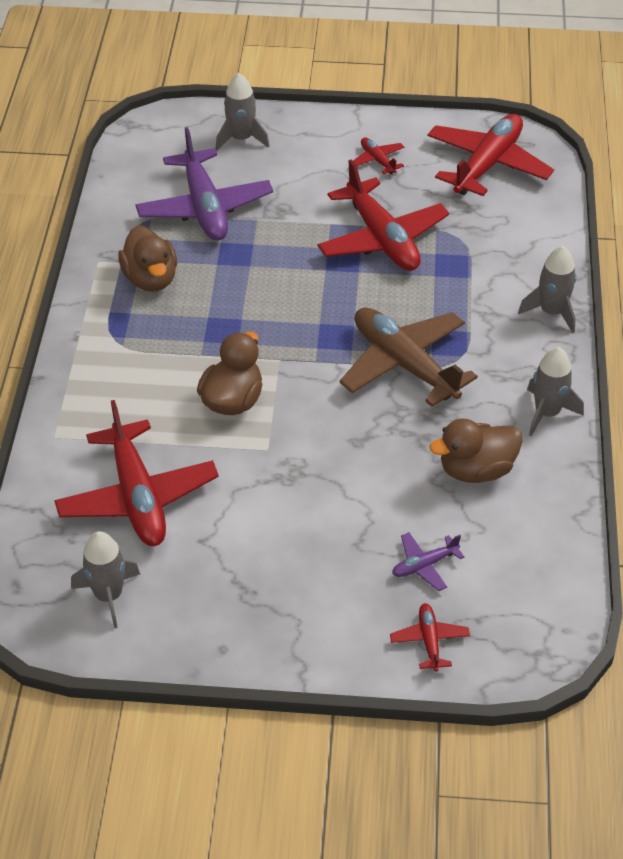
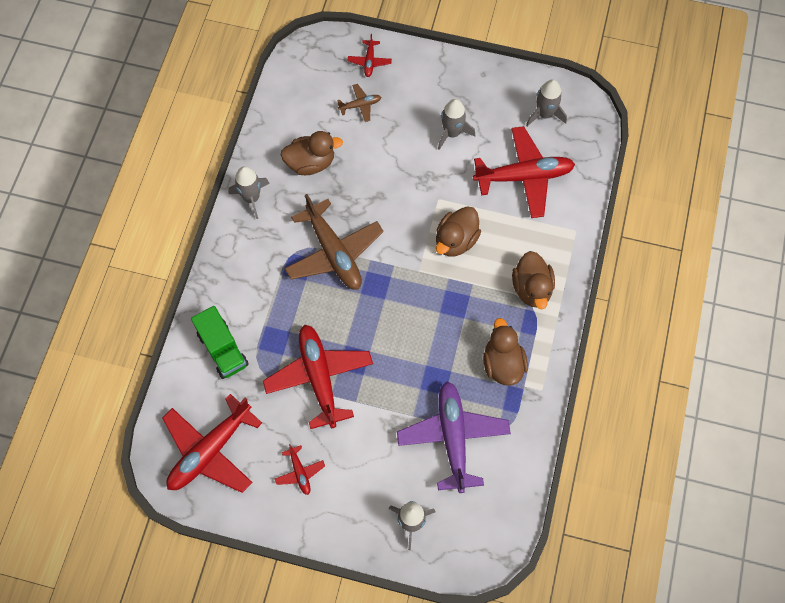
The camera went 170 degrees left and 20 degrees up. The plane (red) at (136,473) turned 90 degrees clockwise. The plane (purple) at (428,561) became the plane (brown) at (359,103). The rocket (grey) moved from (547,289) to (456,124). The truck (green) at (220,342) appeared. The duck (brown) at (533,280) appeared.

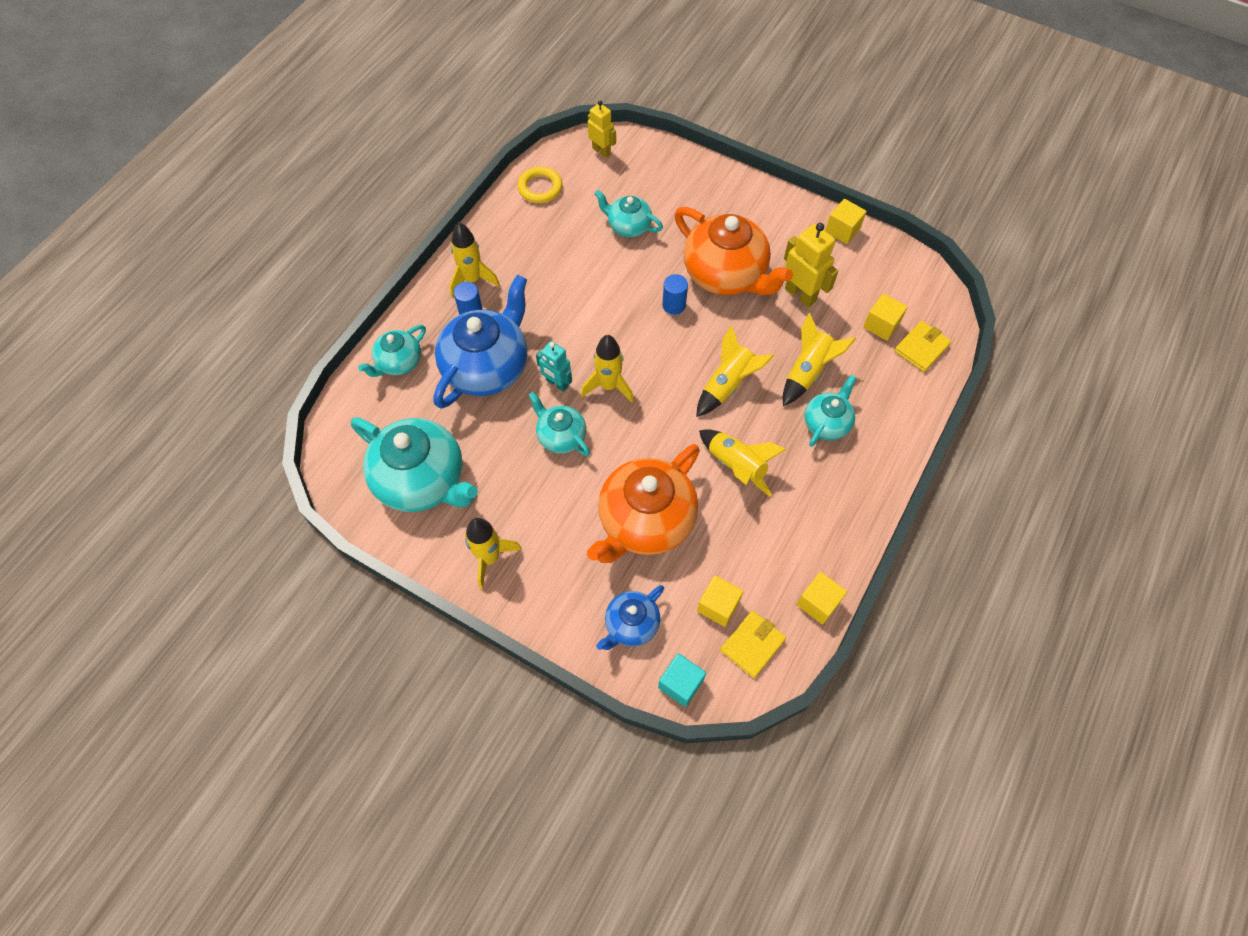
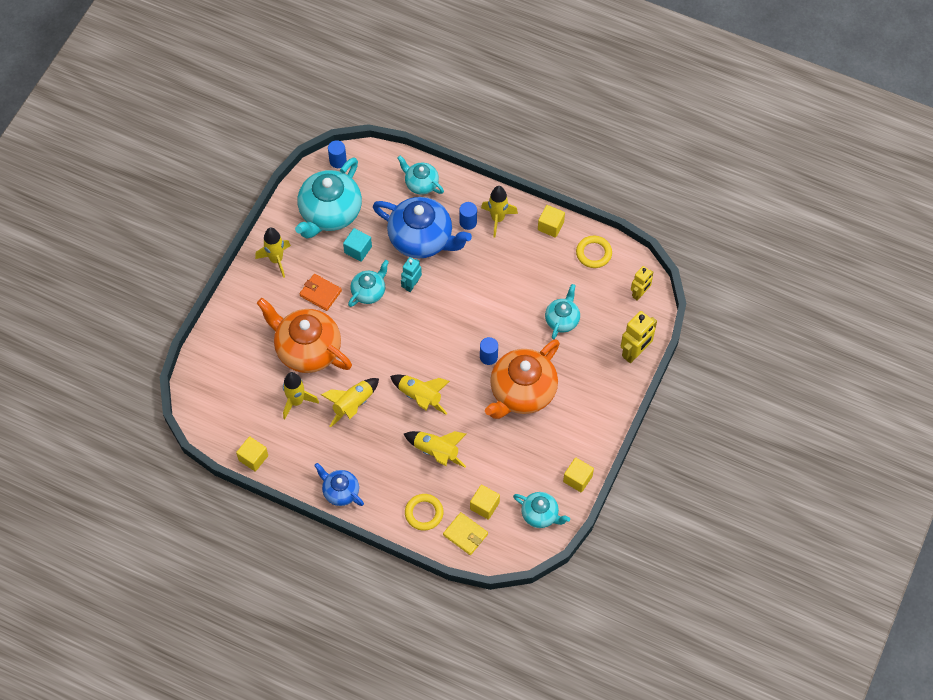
The camera went 85 degrees right and 0 degrees up. The rocket (yellow) moved from (607,368) to (301,395). The teapot (blue) moved from (630,617) to (339,484). The cube (turquoise) moved from (682,680) to (357,245). The cube (yellow) moved from (720,601) to (551,221). The wallet (yellow) at (753,644) disappeared. The robot (yellow) moved from (811,265) to (639,337). The teapot (turquoise) moved from (830,411) to (541,510). The wallet (orange) at (320,292) appeared. The cylinder (blue) at (337,154) appeared. The ring (yellow) at (424,512) appeared.

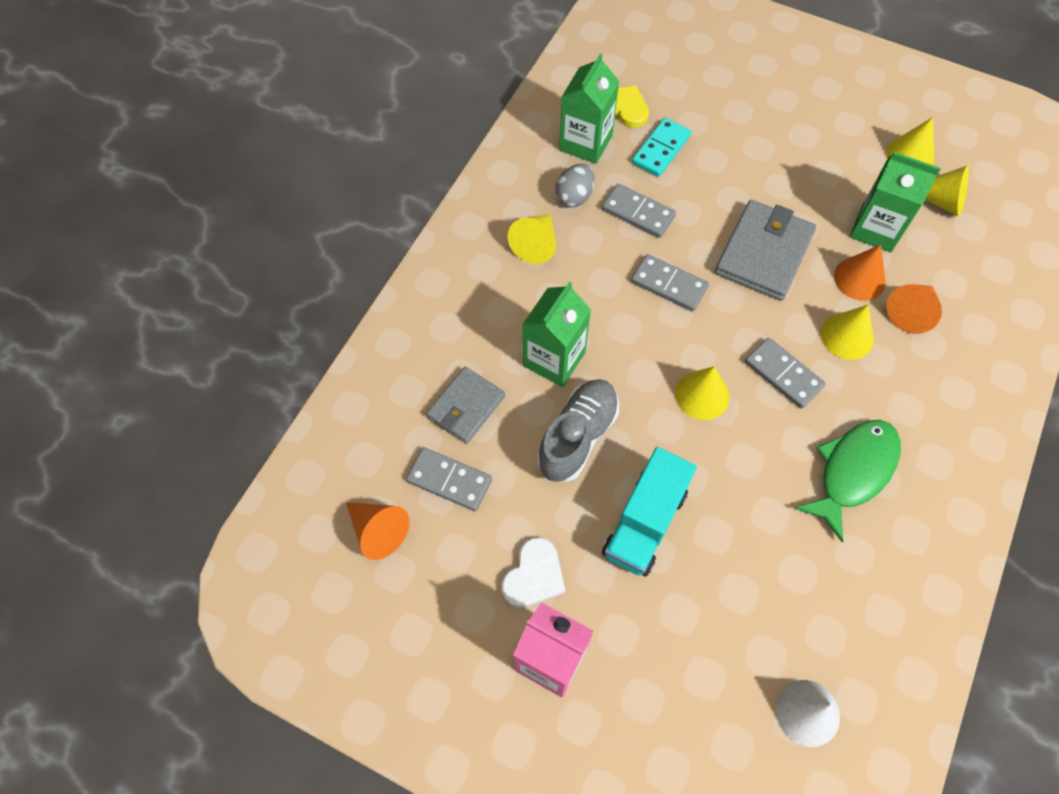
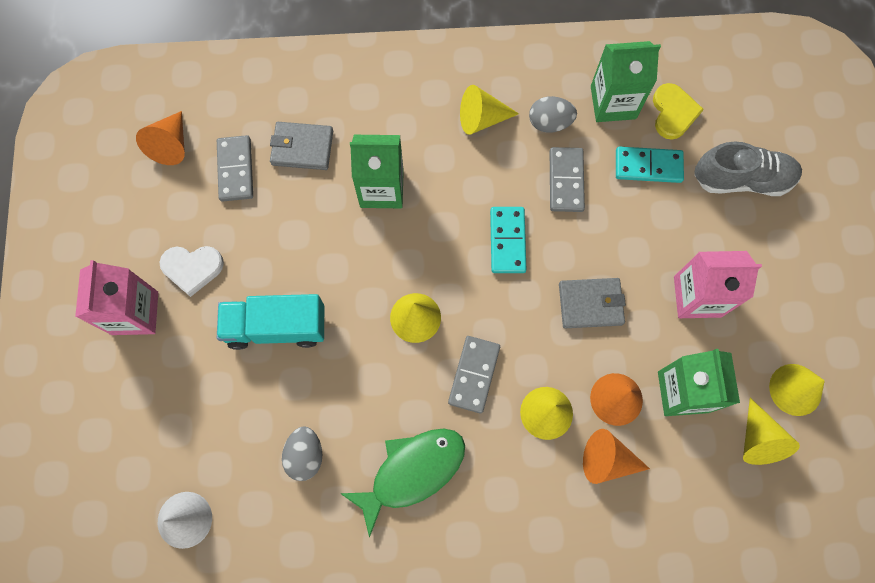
The camera went 60 degrees right and 10 degrees up. The shoe (grey) moved from (578,430) to (748,168). The domino (grey) at (670,282) became the domino (turquoise) at (508,240). The wallet (grey) at (765,250) changed to 0.65 times the size. The fish (green) at (847,481) turned 45 degrees counterclockwise. The egg (grey) at (302,453) appeared. The carton (pink) at (718,284) appeared.

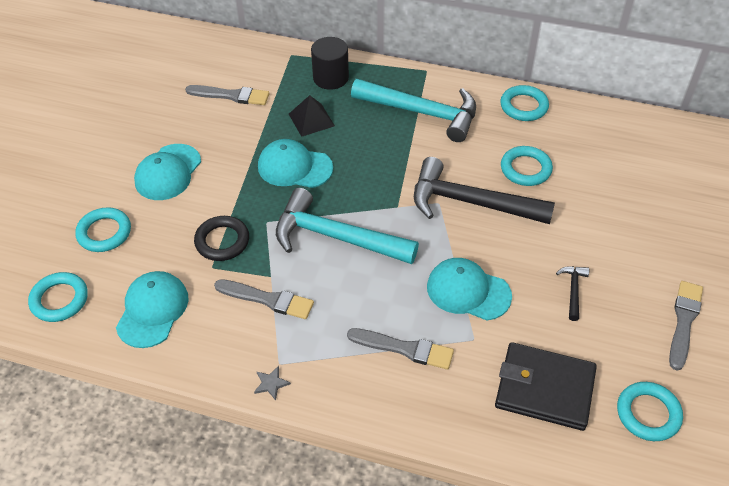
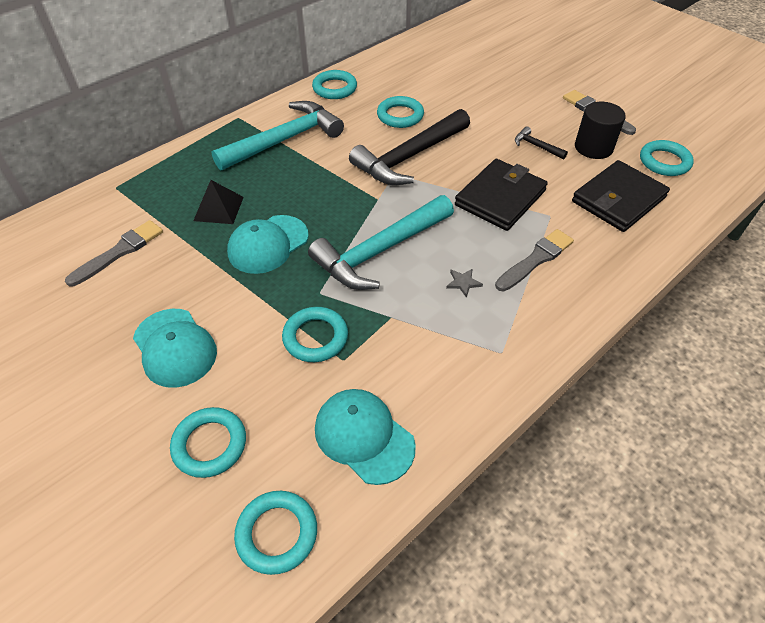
The camera went 60 degrees left and 0 degrees up. The ring (black) at (221,238) became the ring (turquoise) at (315,334). The brush (grey) at (264,299) disappeared. The star (grey) moved from (272,383) to (464,283). The cylinder (black) moved from (330,63) to (600,130). The cap (turquoise) at (469,289) was replaced by the wallet (black) at (501,195).

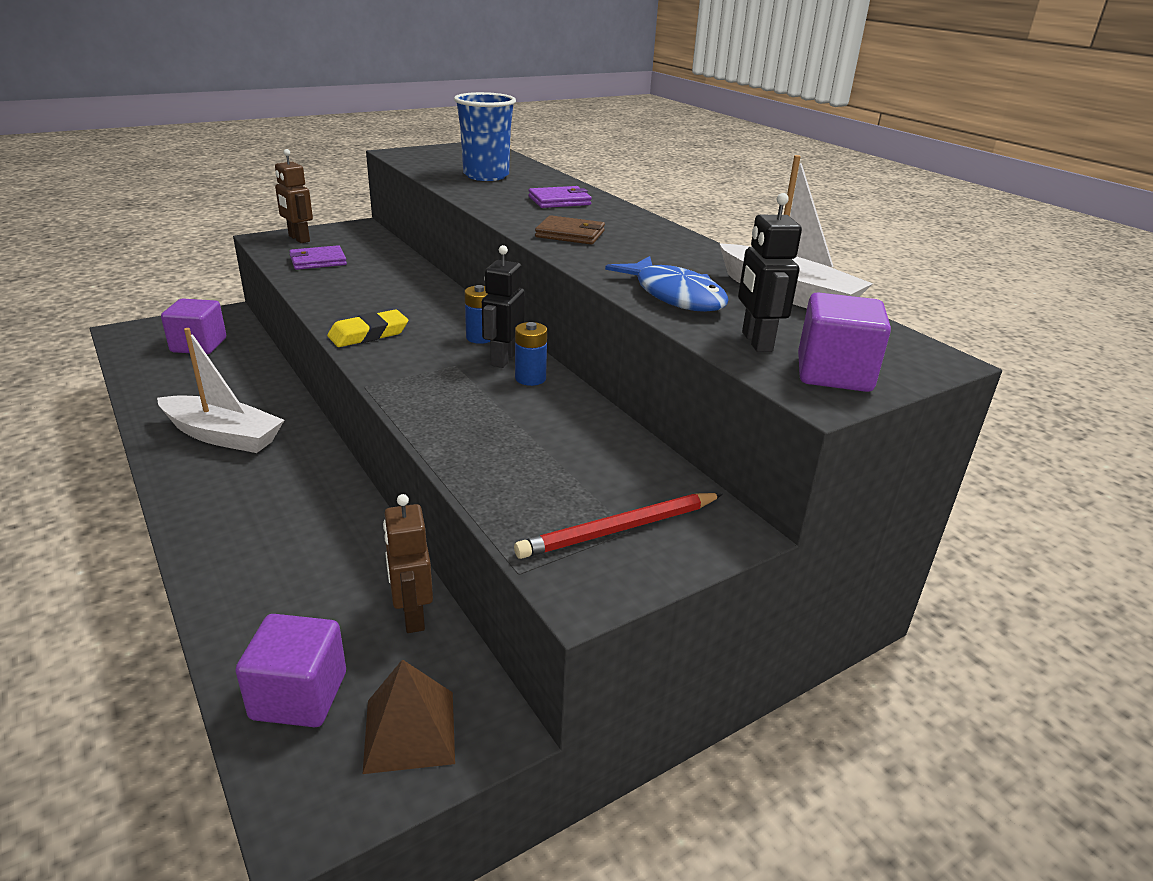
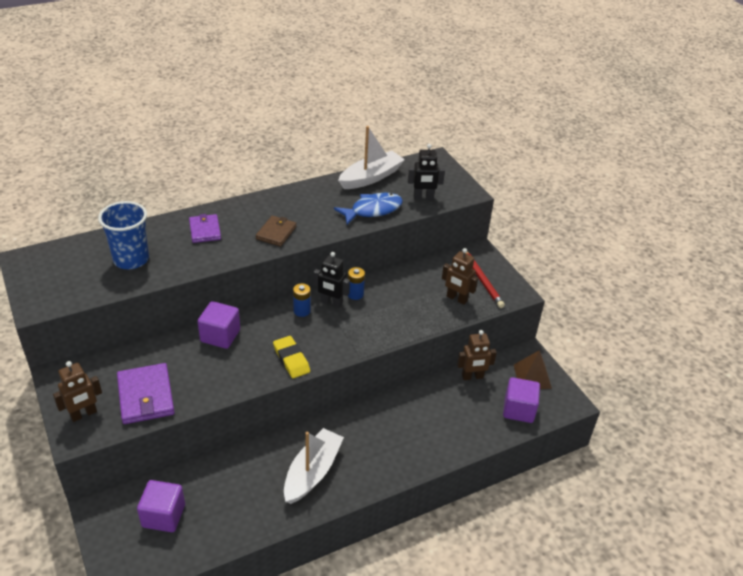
The camera went 85 degrees left and 10 degrees up. The wallet (purple) at (318,257) changed to 1.56 times the size. The cube (purple) moved from (844,342) to (218,325). The robot (brown) at (460,276) appeared.

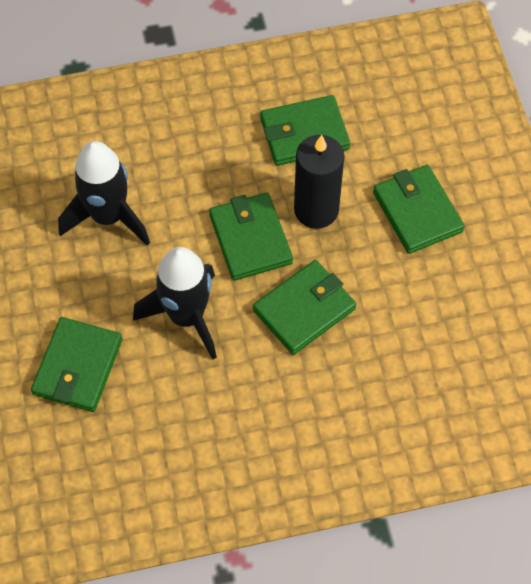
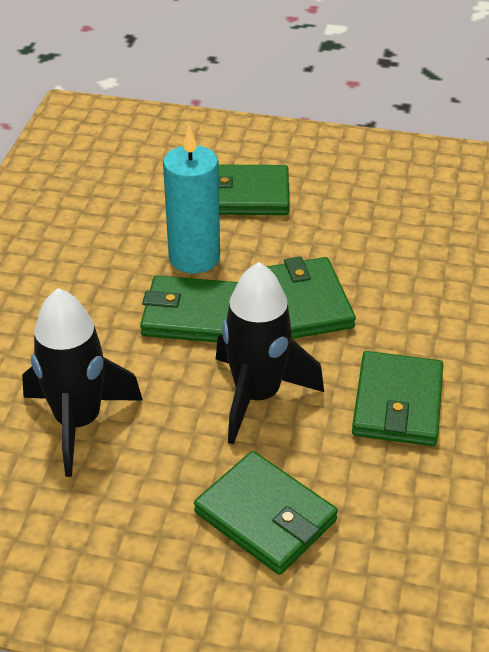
The camera went 65 degrees left and 20 degrees down. The wallet (green) moved from (305,130) to (397,398). The candle (black) at (319,182) became the candle (turquoise) at (191,200).

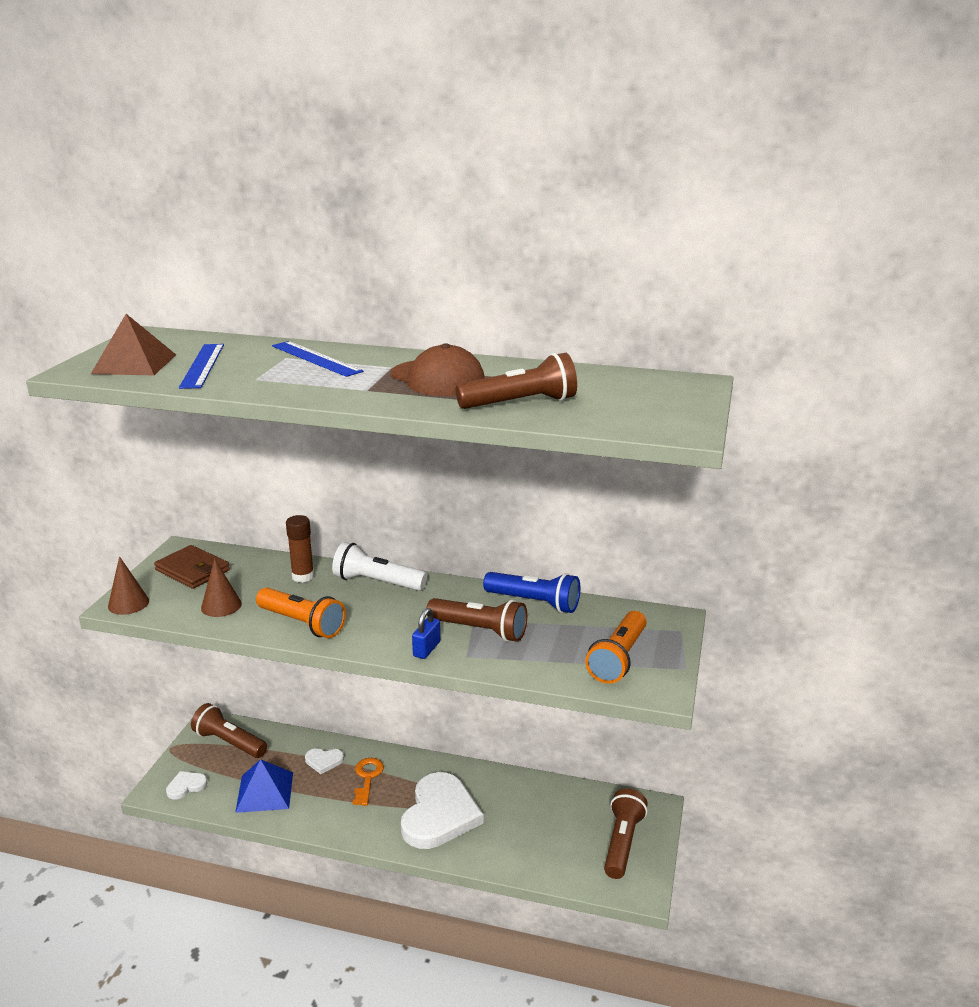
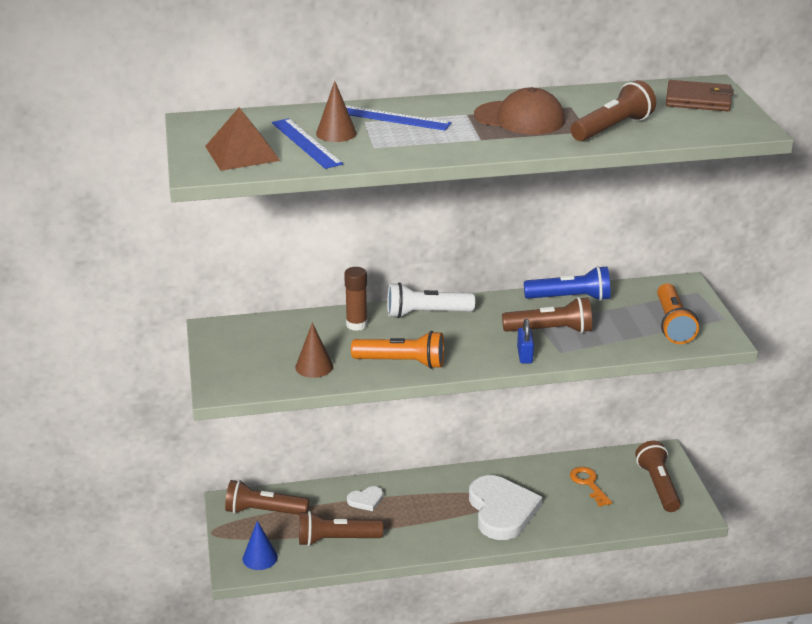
The camera went 25 degrees left and 5 degrees up. The cone (brown) moved from (128,585) to (336,111). The wallet (brown) moved from (192,567) to (700,95). The heart (white) at (187,785) was replaced by the cone (blue) at (260,545). The pyramid (blue) at (264,786) was replaced by the flashlight (brown) at (341,528). The key (orange) moved from (368,782) to (591,487).

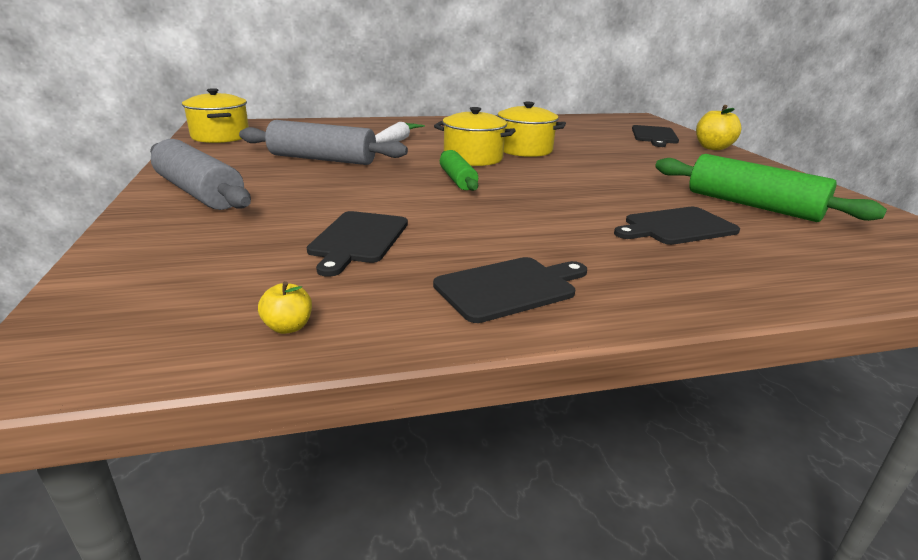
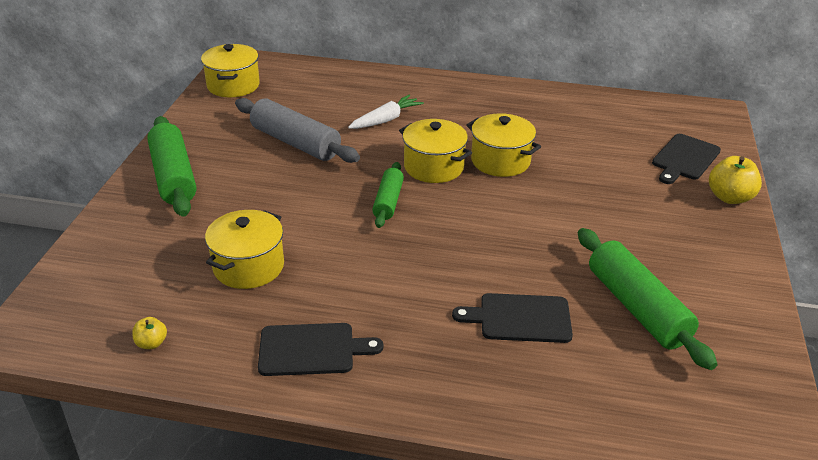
The camera went 25 degrees right and 10 degrees up. The rolling pin (grey) at (200,174) became the rolling pin (green) at (171,166). The cutting board (black) at (357,244) was replaced by the pot (yellow) at (244,249).

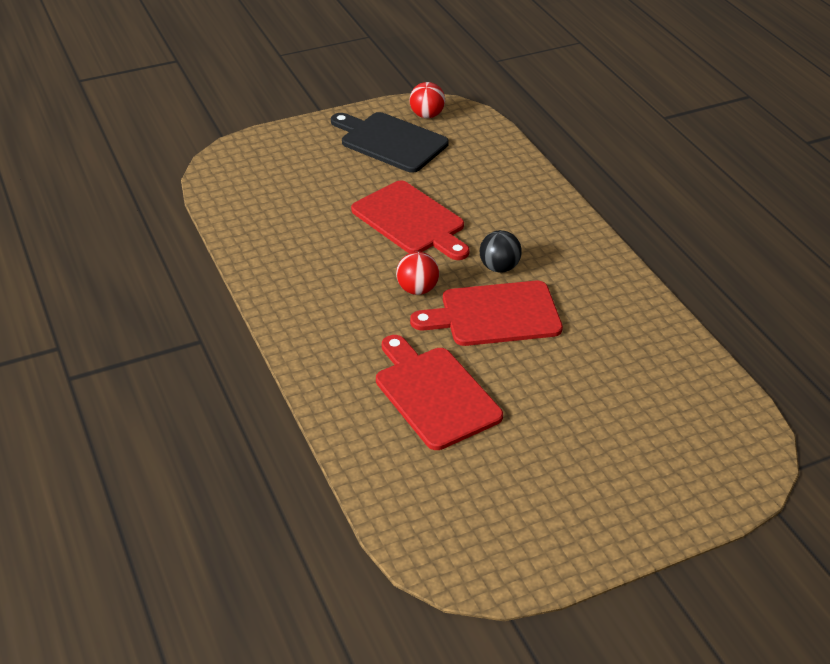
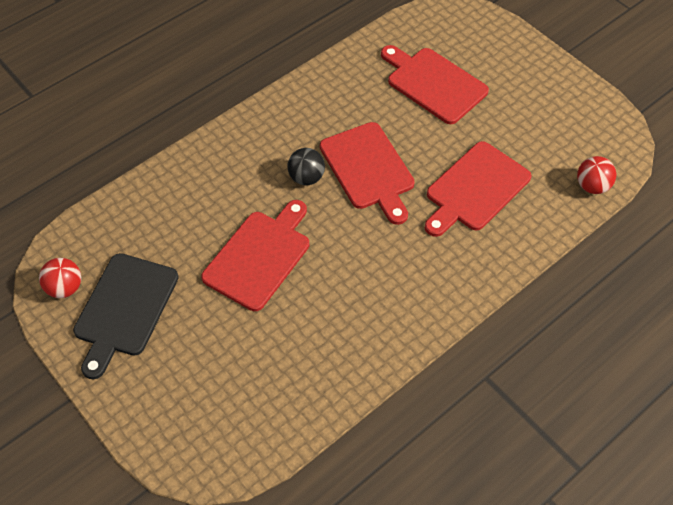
The camera went 105 degrees left and 15 degrees up. The ball (red) moved from (417,273) to (596,175). The cutting board (red) at (435,84) appeared.

